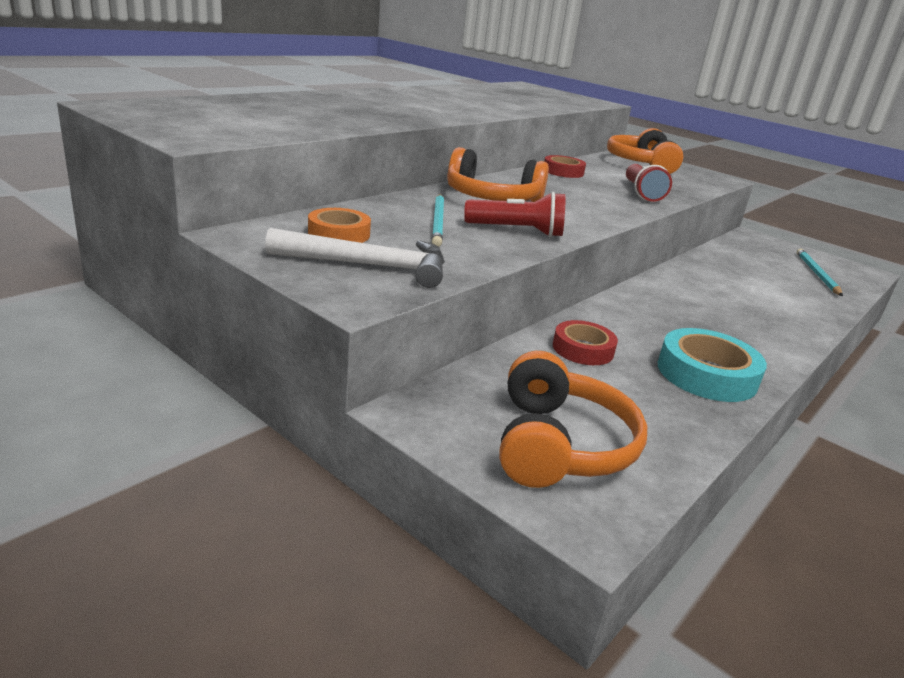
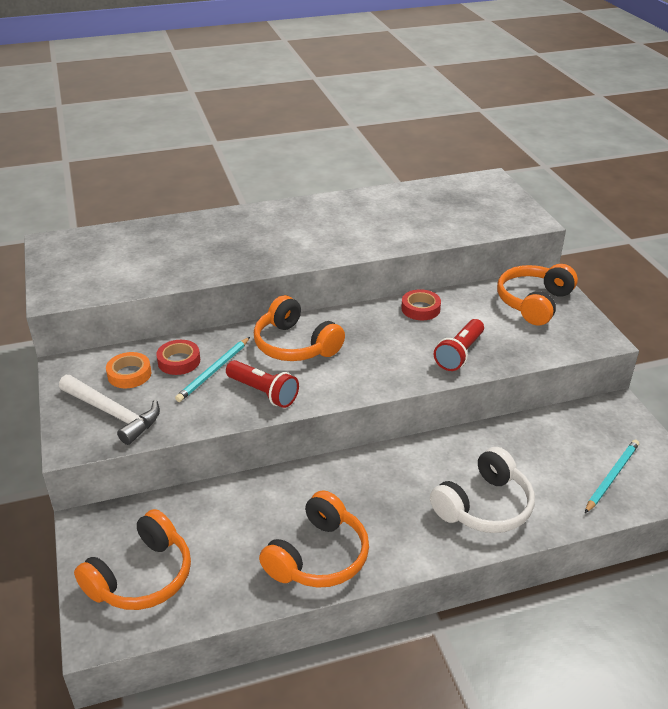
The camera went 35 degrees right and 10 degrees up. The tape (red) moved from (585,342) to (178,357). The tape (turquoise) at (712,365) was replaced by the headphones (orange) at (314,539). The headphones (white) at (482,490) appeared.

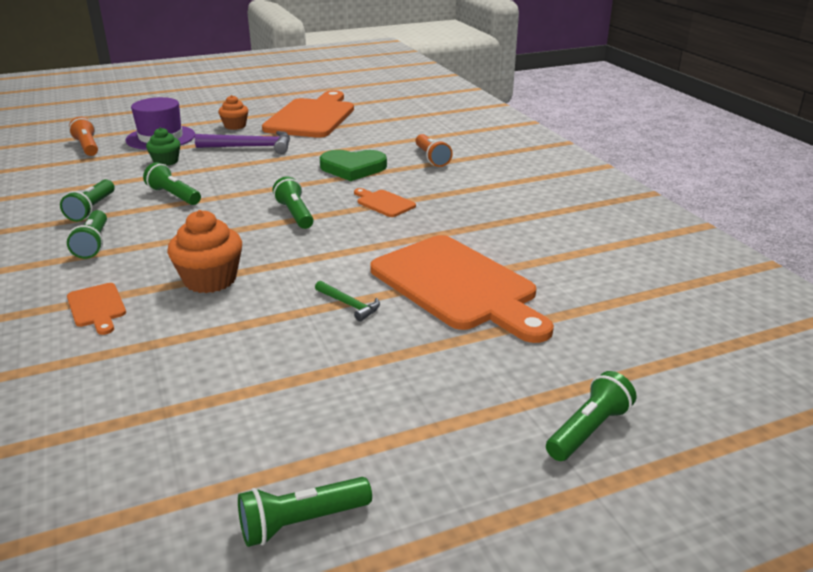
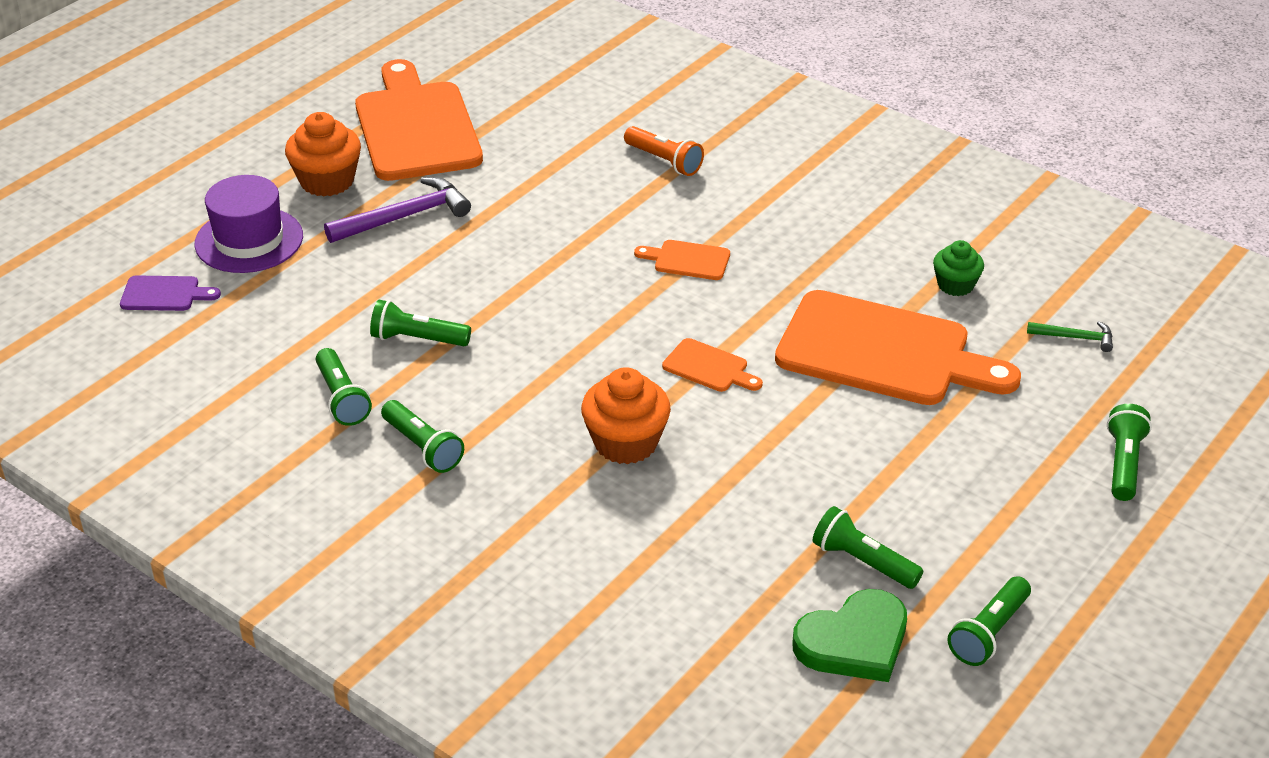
The camera went 30 degrees left and 10 degrees up. The cutting board (orange) moved from (96,309) to (712,365). The flashlight (orange) at (83,136) was replaced by the cutting board (purple) at (170,293). The cupcake (green) moved from (163,147) to (958,268). The cupcake (orange) at (233,112) changed to 1.59 times the size. The flashlight (green) moved from (293,202) to (868,547). The hammer (green) moved from (347,301) to (1070,336). The heart (green) moved from (353,165) to (850,635).

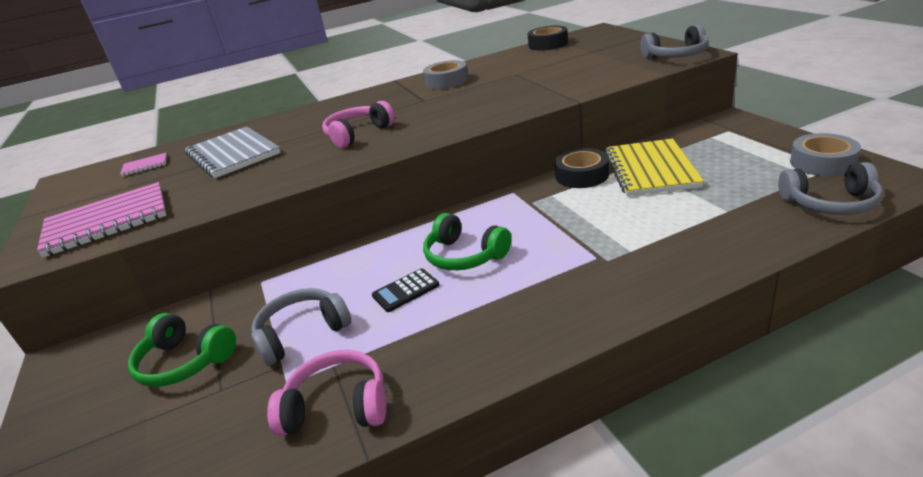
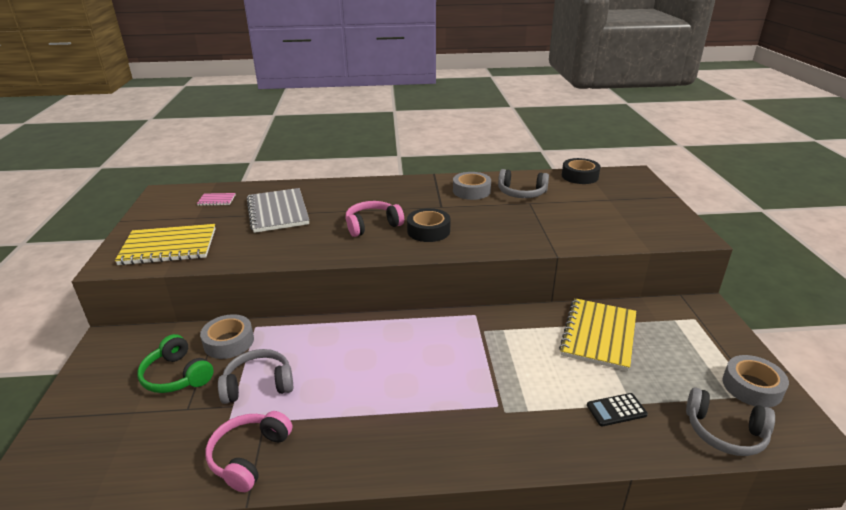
The camera went 15 degrees right and 0 degrees up. The notebook (pink) at (102,220) became the notebook (yellow) at (165,244). The headphones (pink) at (327,393) turned 90 degrees counterclockwise. The calculator (black) moved from (405,290) to (617,409). The headphones (green) at (467,241) disappeared. The tape (black) moved from (582,168) to (429,225). The headphones (grey) moved from (675,42) to (523,183). The tape (grey) at (227,336) appeared.

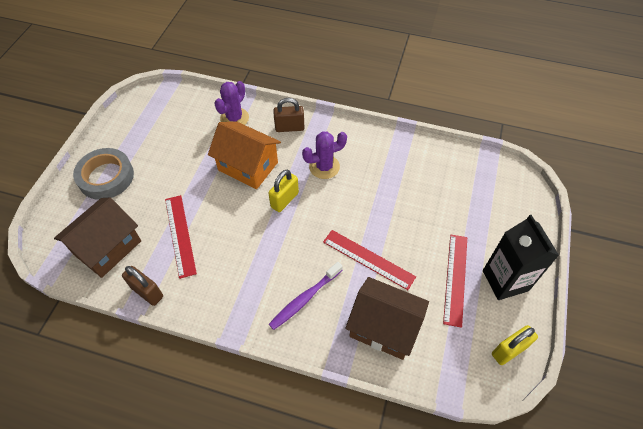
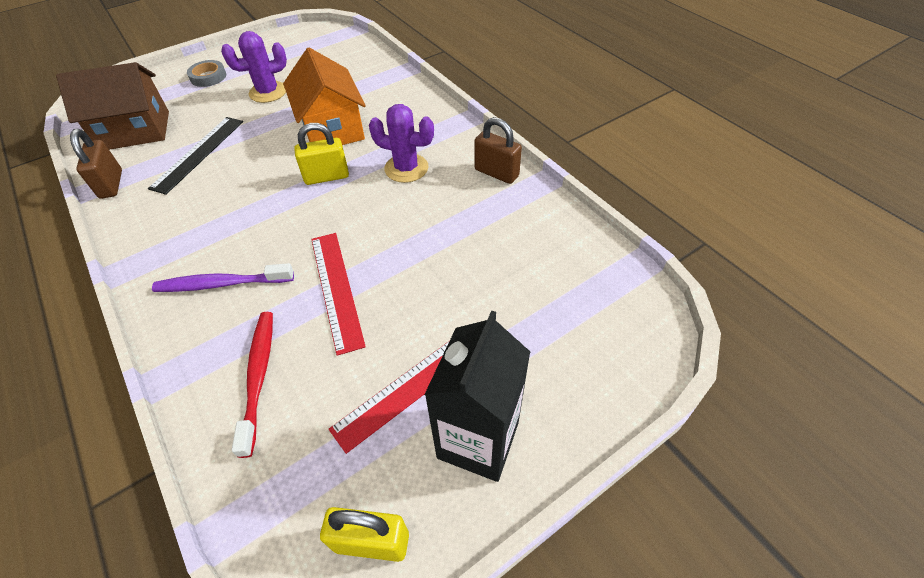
The camera went 40 degrees right and 5 degrees down. The tape (grey) at (103,174) changed to 0.55 times the size. The ruler (red) at (181,237) became the ruler (black) at (195,156). The cactus (purple) moved from (231,103) to (254,67). The padlock (brown) moved from (288,115) to (498,150). The house (brown) at (387,318) was replaced by the toothbrush (red) at (252,385).

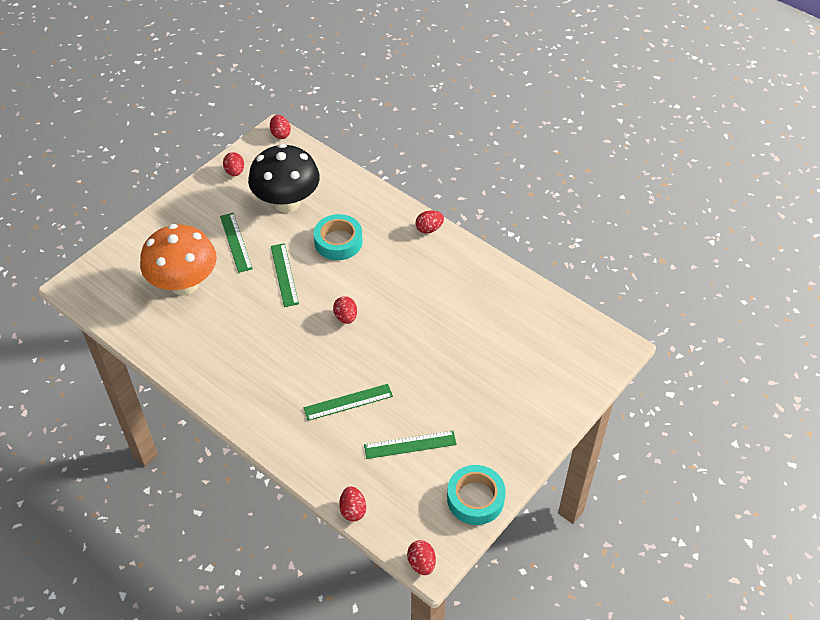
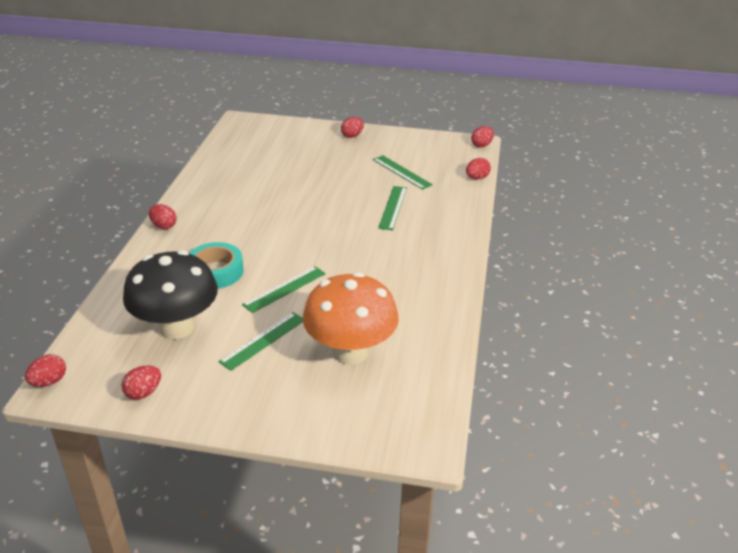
The camera went 120 degrees left and 15 degrees down. The ruler (green) at (348,402) turned 60 degrees clockwise. The egg (red) moved from (345,310) to (352,127). The tape (turquoise) at (476,495) disappeared.

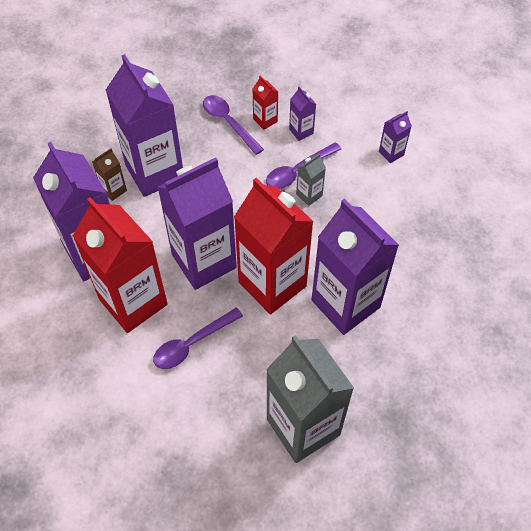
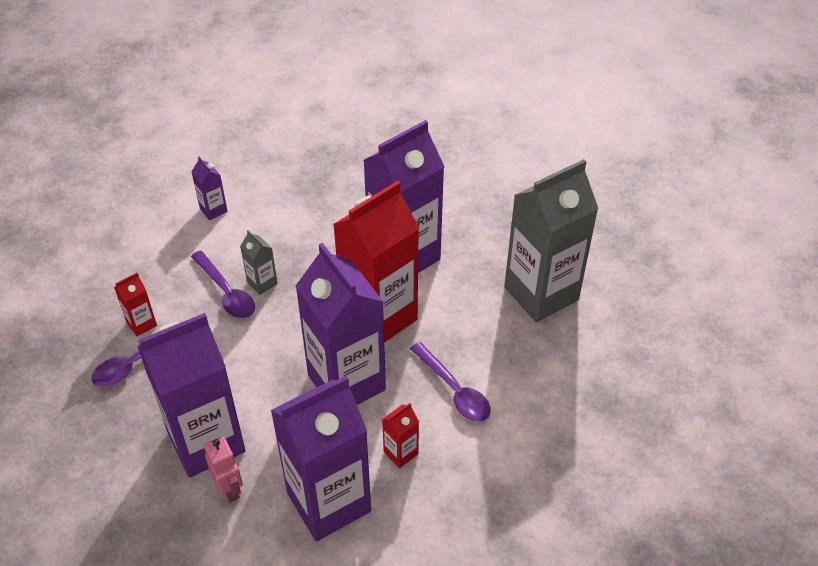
The camera went 90 degrees left and 10 degrees down. The carton (red) at (120,265) changed to 0.41 times the size. The carton (brown) at (109,174) was replaced by the robot (pink) at (223,469). The carton (purple) at (302,114) disappeared.

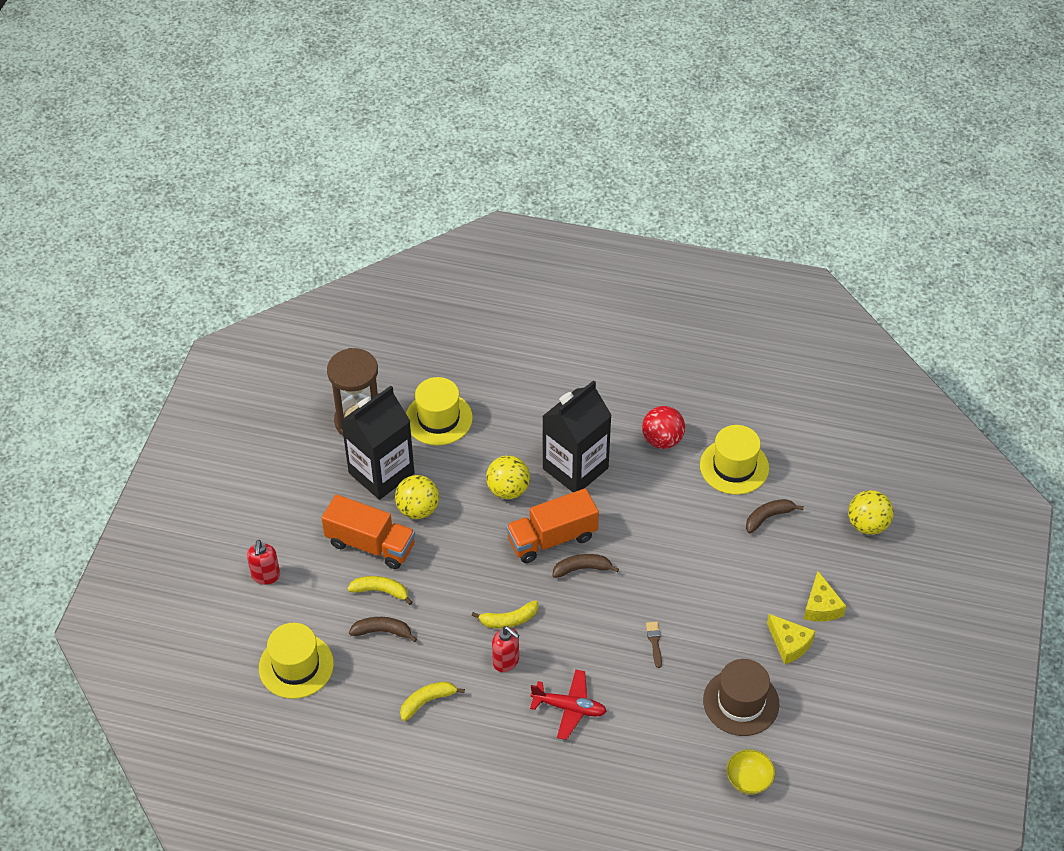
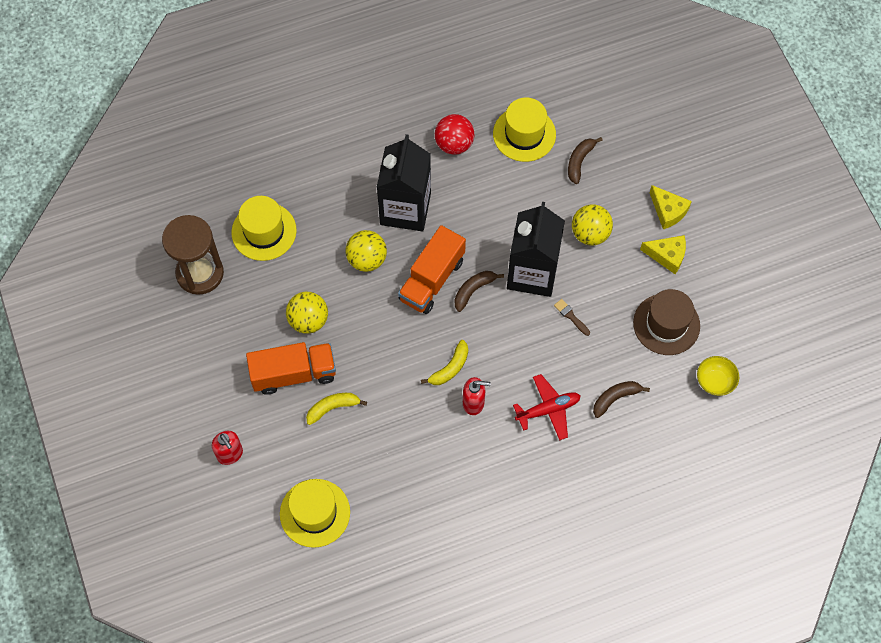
The camera went 35 degrees left and 15 degrees up. The carton (black) moved from (378,443) to (536,249). The banana (brown) moved from (383,629) to (621,399). The banana (yellow) at (432,701) disappeared. The ball (yellow) moved from (871,512) to (592,224).

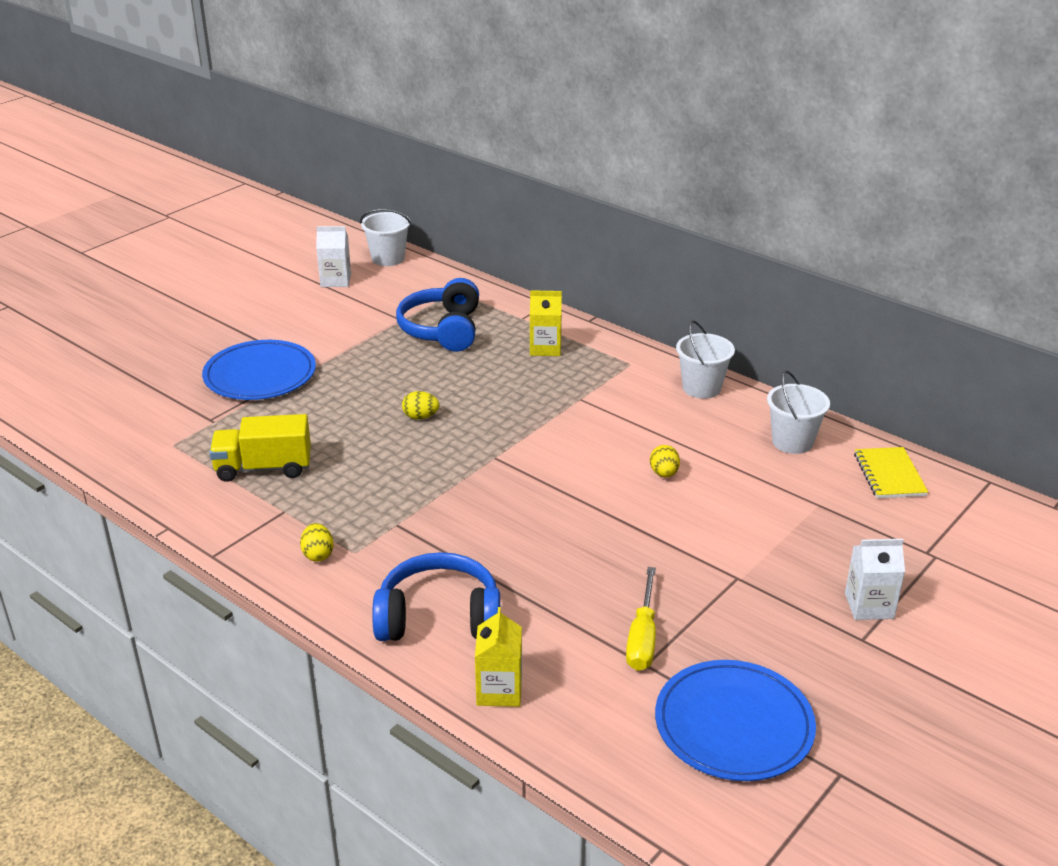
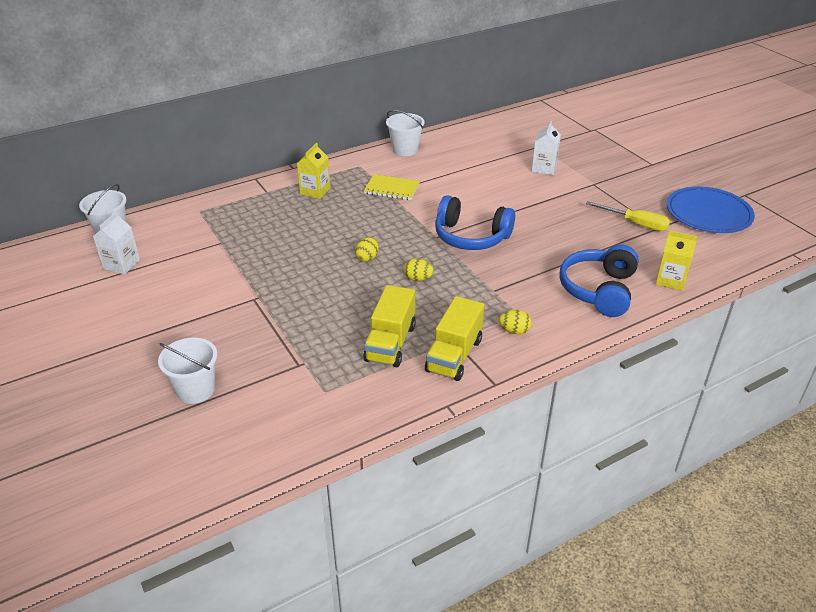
The camera went 70 degrees left and 5 degrees up. The plate (blue) at (259,370) disappeared. The headphones (blue) moved from (437,315) to (475,222). The egg (yellow) moved from (665,461) to (419,269). The bucket (white) moved from (798,412) to (187,370). The carton (white) moved from (875,579) to (546,148). The notebook (yellow) moved from (891,472) to (392,187). The truck (yellow) at (454,338) appeared.

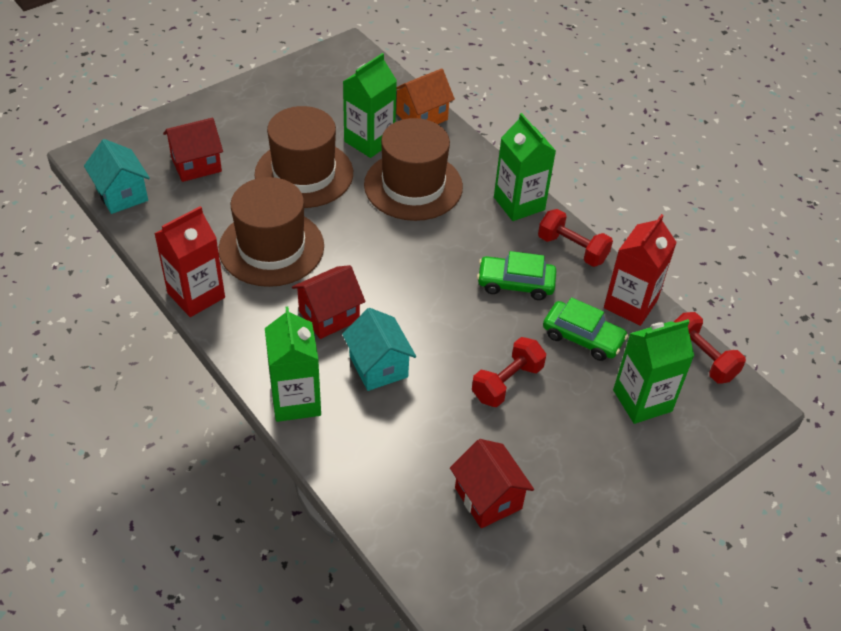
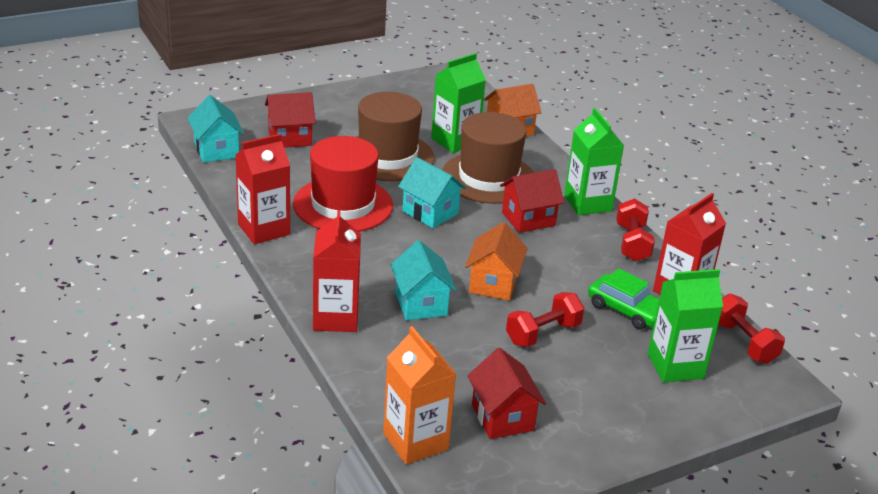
The camera went 10 degrees right and 15 degrees down. The hat (brown) at (271,232) became the hat (red) at (343,184). The carton (green) at (293,364) became the carton (red) at (337,271). The house (red) moved from (328,302) to (532,201). The car (green) at (516,275) disappeared. The dumbbell (red) at (575,238) turned 45 degrees clockwise. The carton (orange) at (419,395) appeared. The house (turquoise) at (432,192) appeared. The house (orange) at (496,261) appeared.

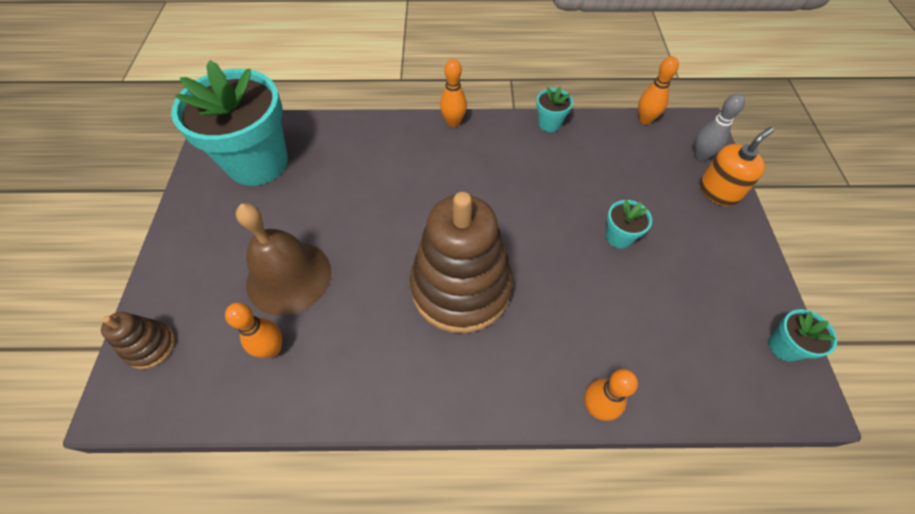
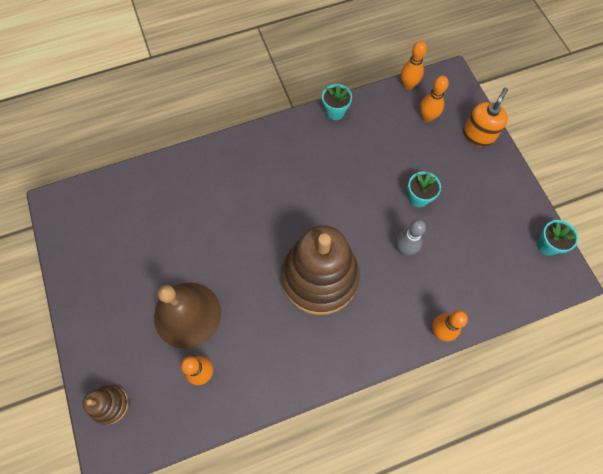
The camera went 20 degrees left and 10 degrees up. The flower pot (turquoise) at (229,123) disappeared. The bowling pin (orange) moved from (453,93) to (434,99). The bowling pin (grey) moved from (719,127) to (411,237).

